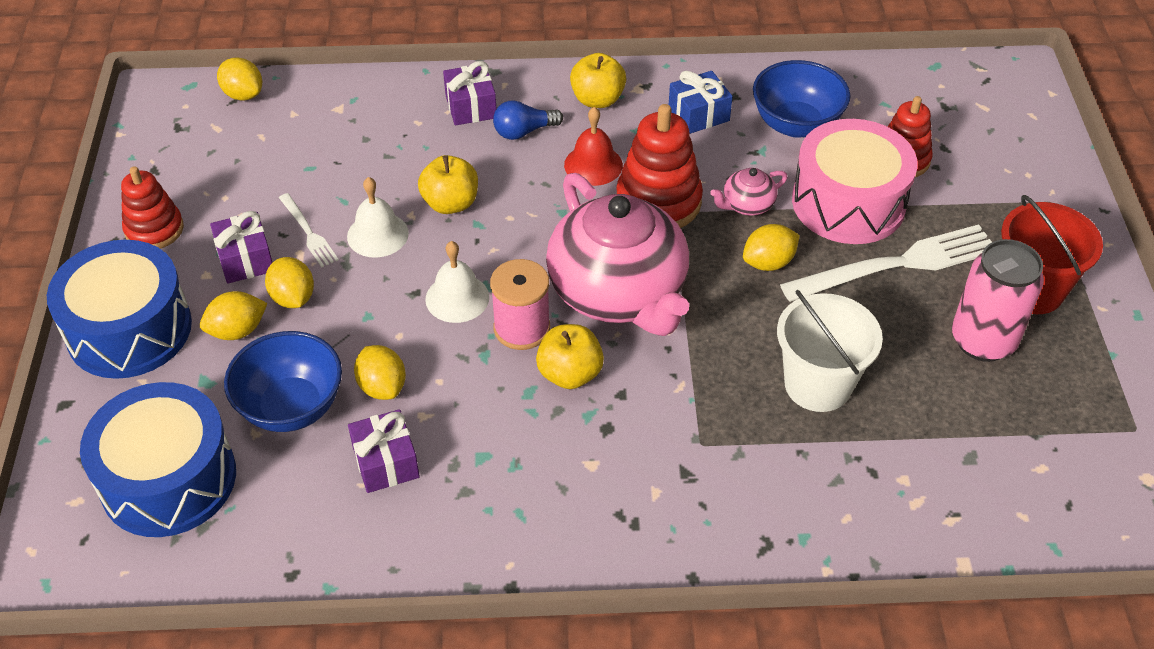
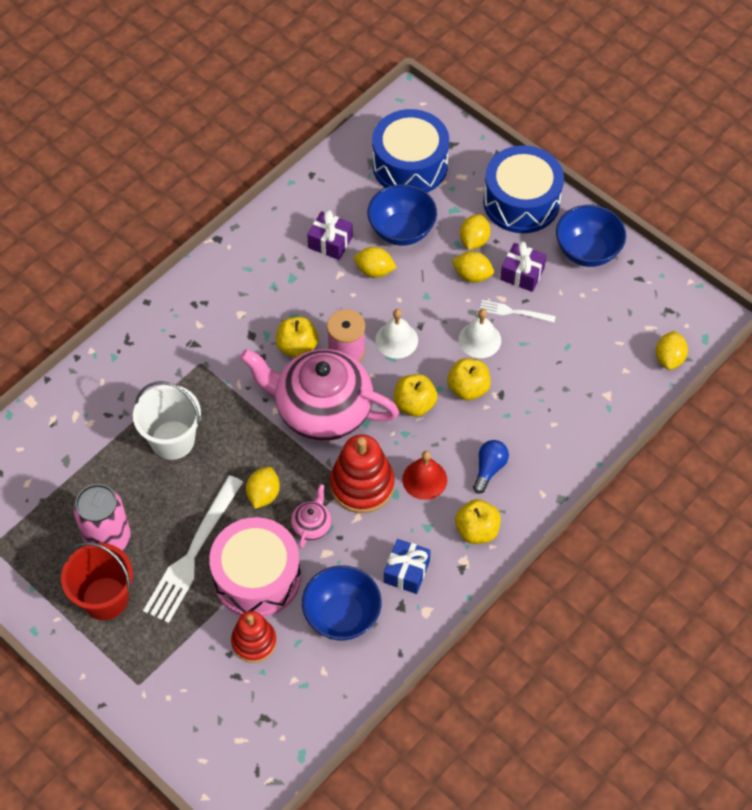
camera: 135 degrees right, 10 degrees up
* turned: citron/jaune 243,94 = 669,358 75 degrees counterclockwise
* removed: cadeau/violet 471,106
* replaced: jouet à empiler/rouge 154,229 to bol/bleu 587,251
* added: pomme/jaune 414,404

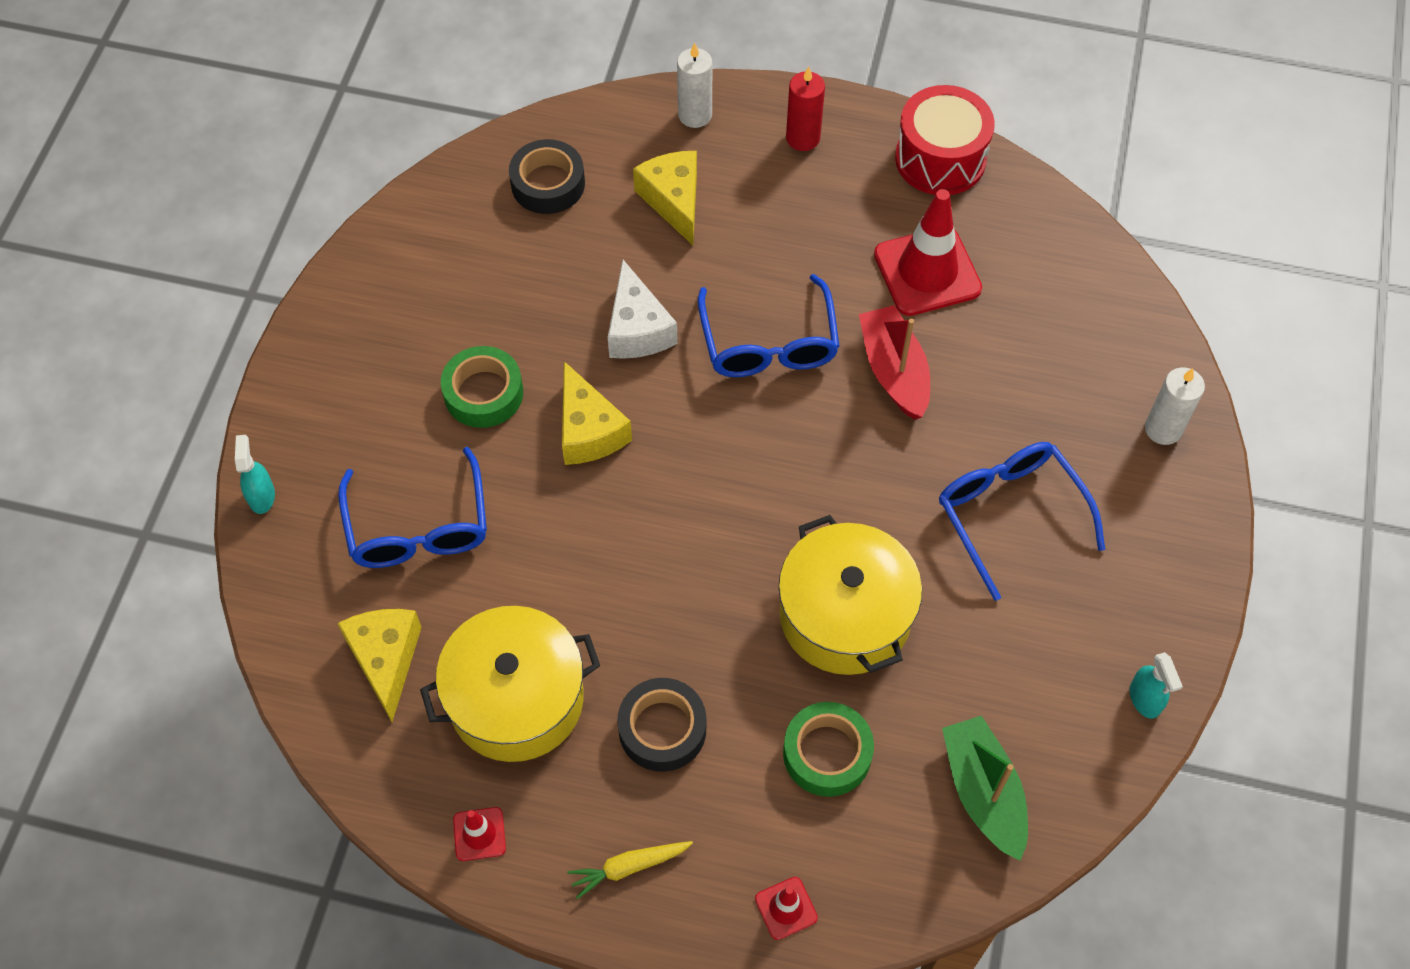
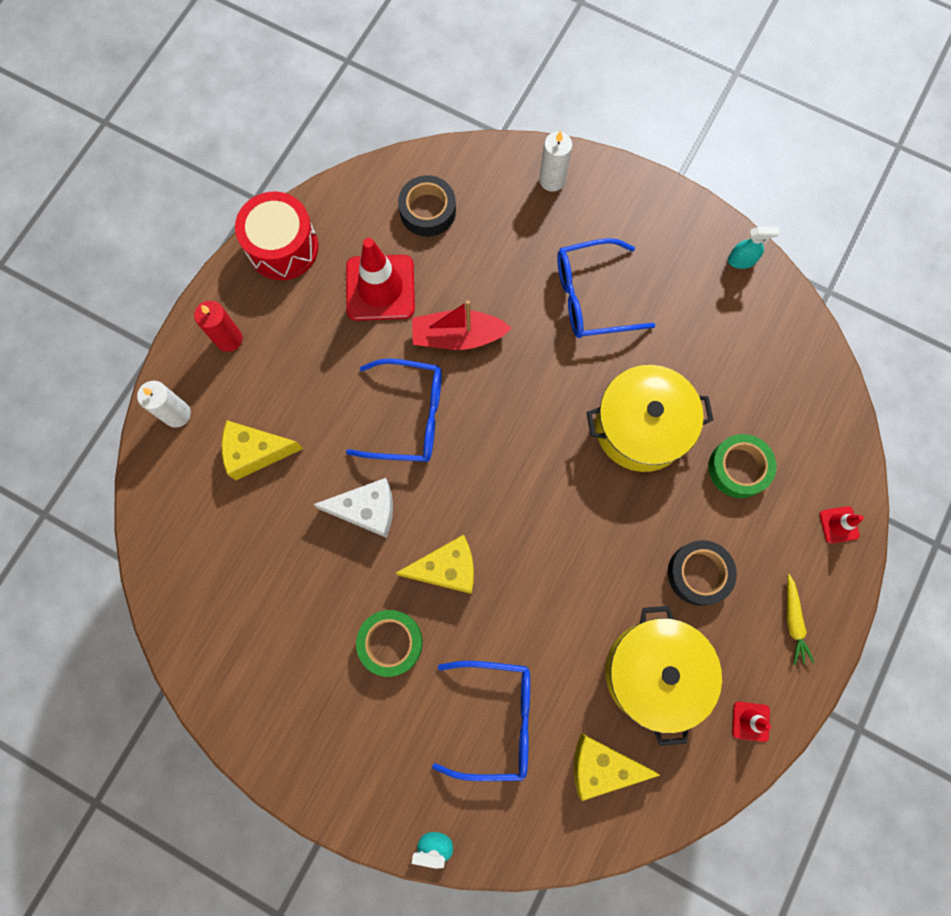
camera: 75 degrees left, 15 degrees up
* moved: ruban adhésif/noir 548,184 to 427,211
* removed: bateau/vert 983,792

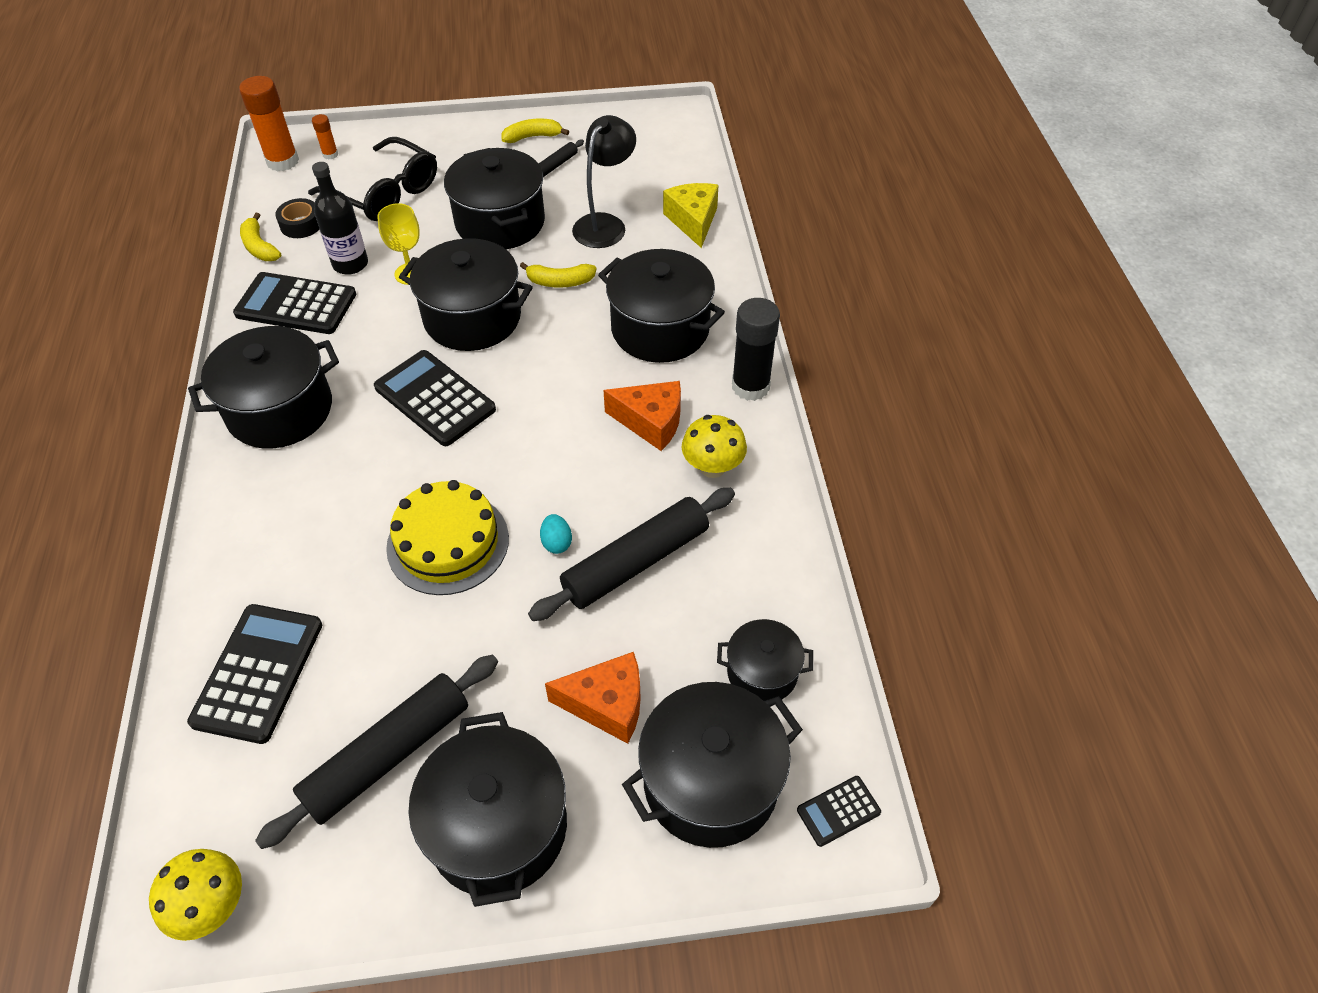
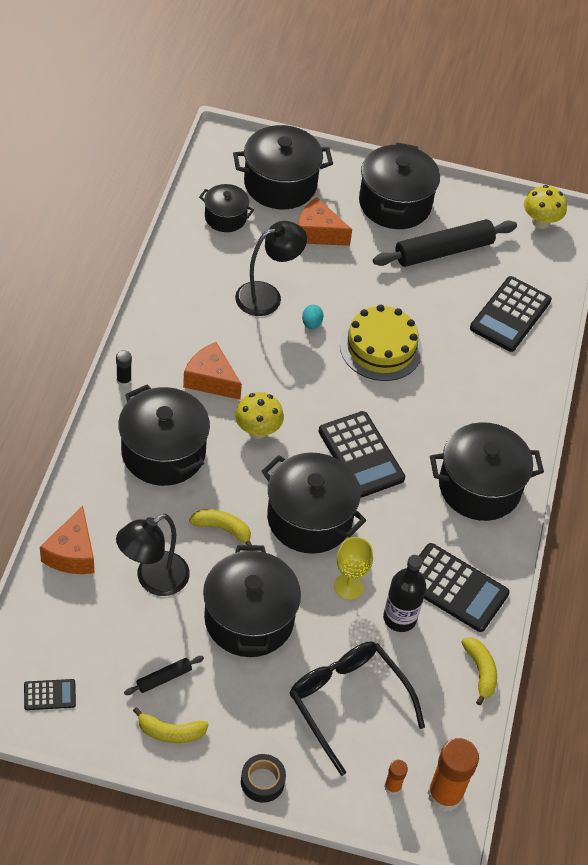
camera: 165 degrees left, 0 degrees up
* recoloured: fromage/jaune 693,221 to fromage/orange 72,553
* moved: ruban adhésif/noir 301,224 to 262,781
* resized: bâton de colle/noir 750,386 = 124,380 x0.49
* moved: champignon/jaune 712,467 to 257,430
* replaced: rouleau à pâtisserie/noir 635,562 to lampe/noir 267,296
* moved: calculatrice/noir 838,811 to 50,695

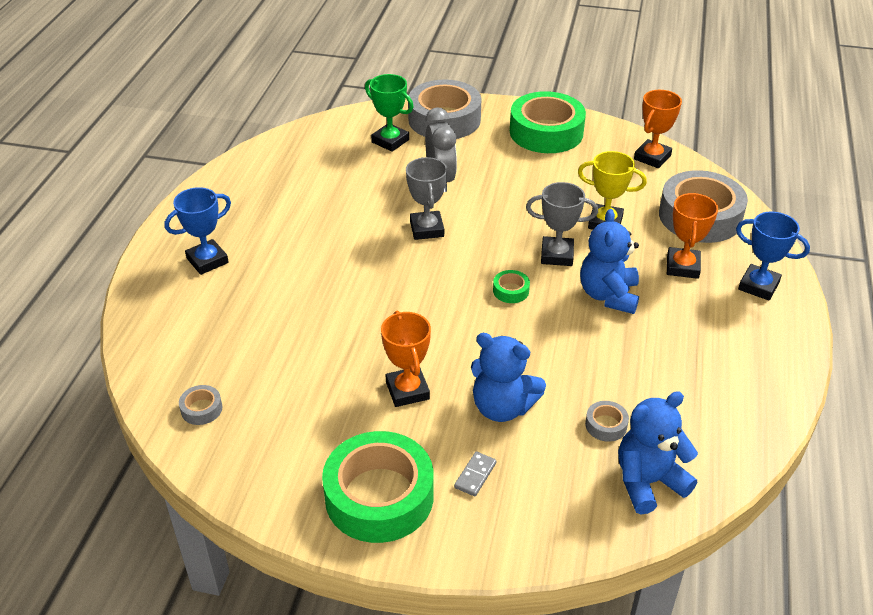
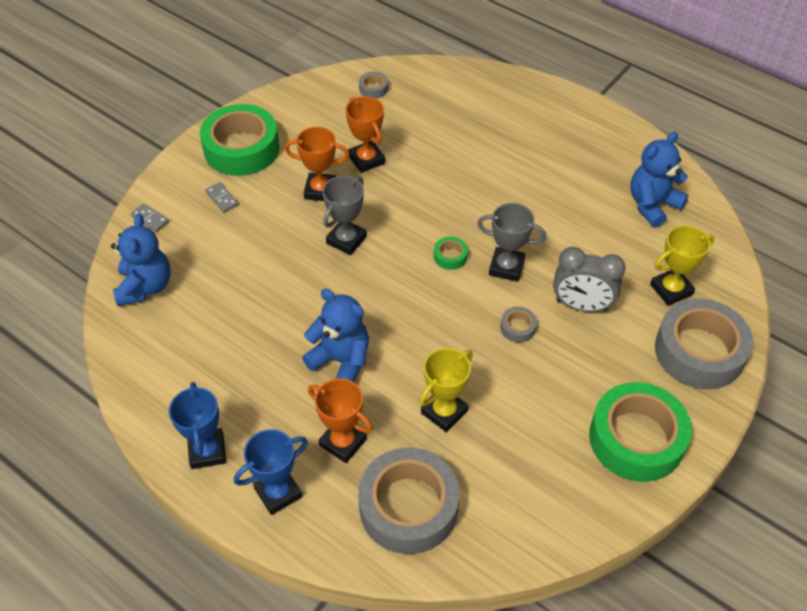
camera: 115 degrees right, 10 degrees up
* recoloured: trophée/vert 390,141 to trophée/jaune 671,289
* moved: trophée/orange 652,157 to 366,160
* moved: trophée/gris 557,255 to 346,240
* moved: trophée/bleu 207,260 to 207,451
* moved: ruban adhésif/vert 511,291 to 450,256
* moved: ours en peluche/bleu 502,407 to 652,205
* moved: ruban adhésif/gris 606,425 to 518,327
* added: domino/gris 150,219

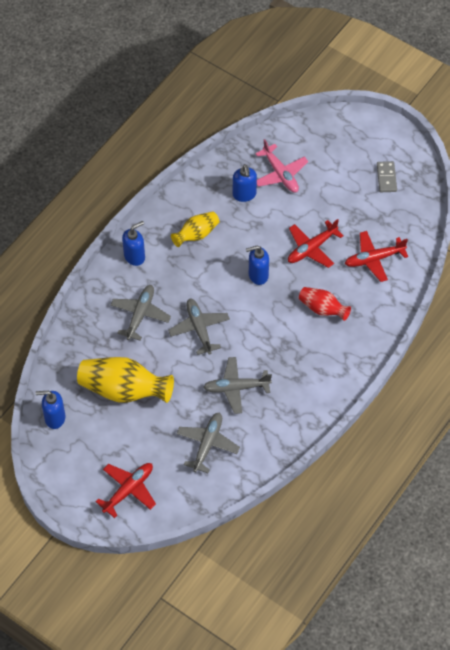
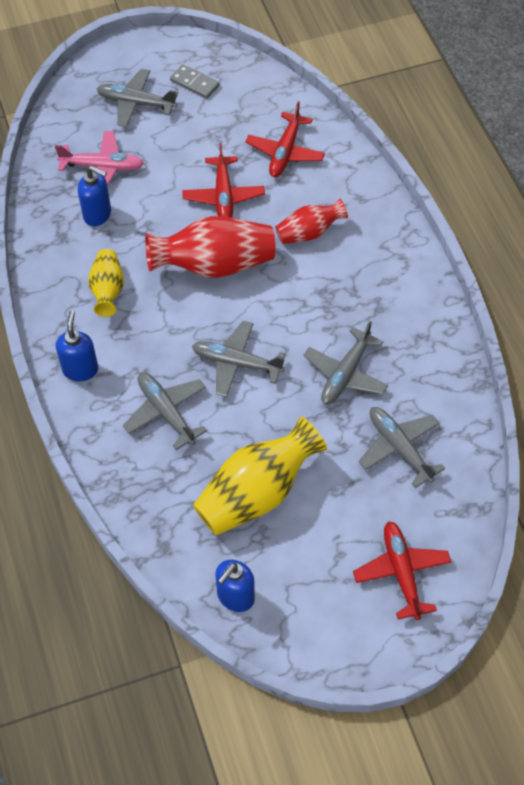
camera: 55 degrees left, 0 degrees up
* replaced: distributeur de savon/bleu 258,275 to vase/rouge 214,265
* added: avion/gris 136,103

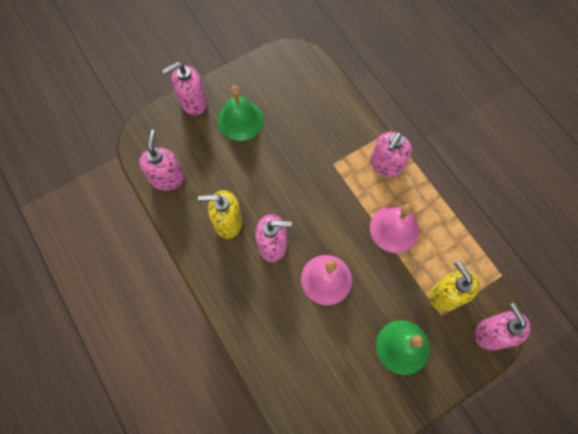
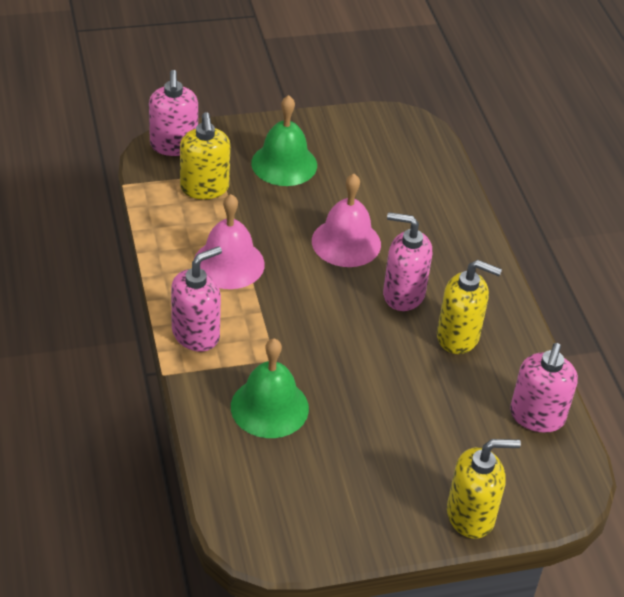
camera: 165 degrees left, 25 degrees down
* recoloured: distributeur de savon/rose 193,102 to distributeur de savon/jaune 471,515
* moved: cloche/vert 240,120 to 269,407

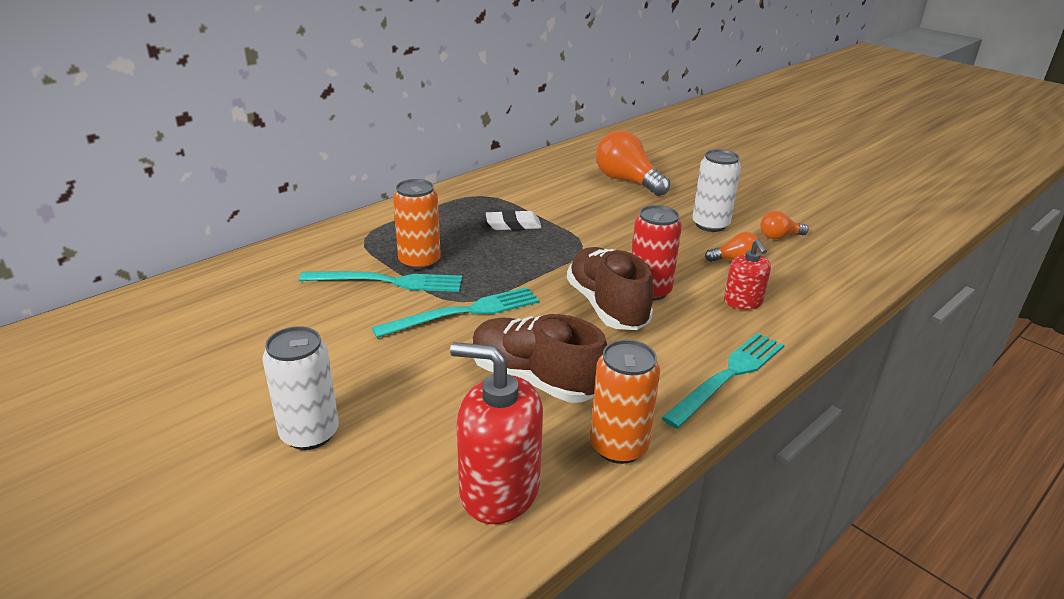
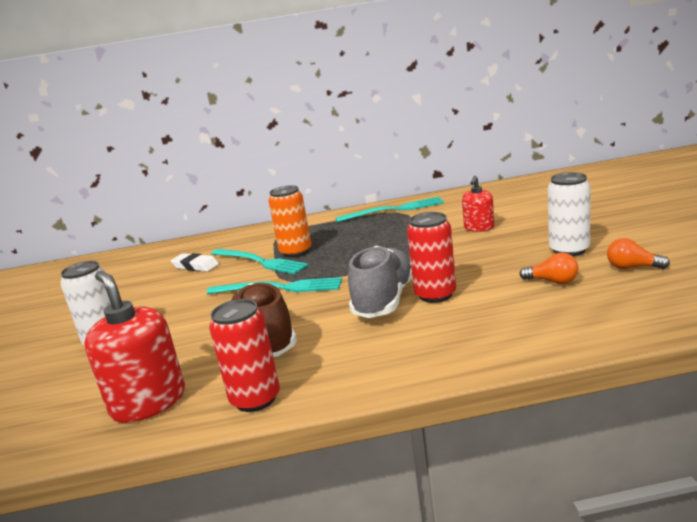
camera: 40 degrees right, 10 degrees down
* removed: ampoule/orange 627,181
* moved: gomme/blanc 513,225 to 195,266
* moved: distributeur de savon/rouge 743,302 to 479,228
* recoloured: chaussure/marron 607,306 to chaussure/gris 384,300
* moved: fourchette/turquoise 728,376 to 394,210
* recoloured: canette/orange 618,447 to canette/rouge 255,399

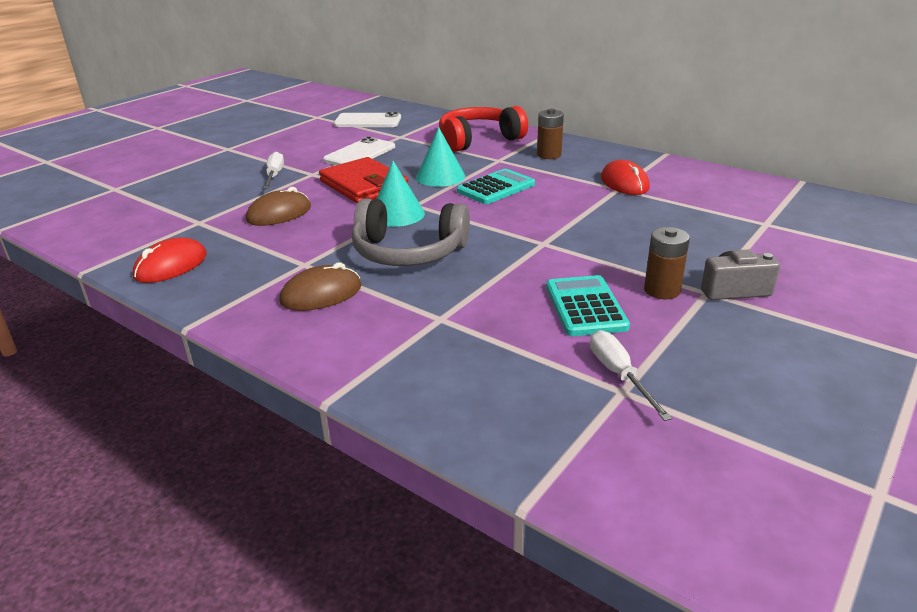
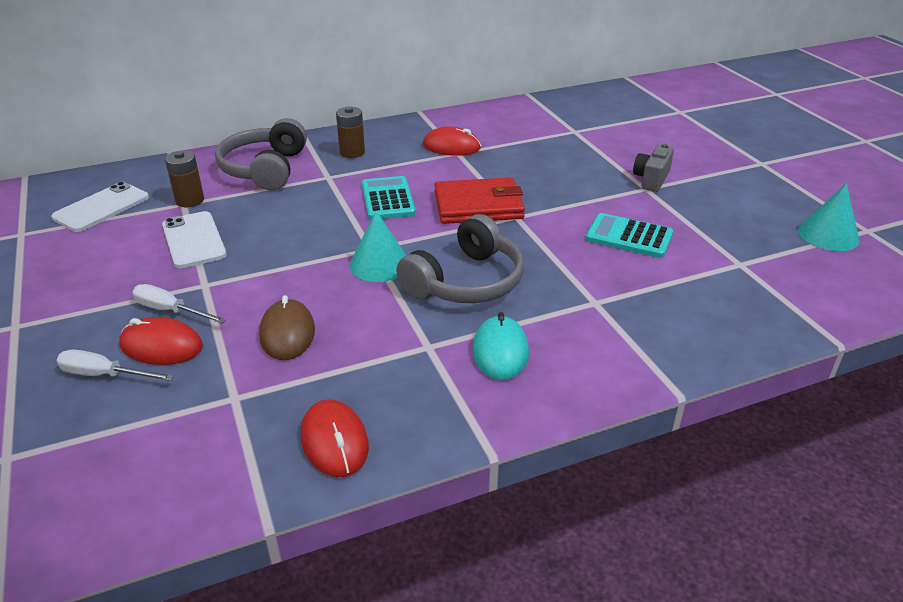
camera: 60 degrees left, 5 degrees up
* recoloured: casque audio/rouge 478,140 to casque audio/gris 265,169
* moved: cône/turquoise 440,176 to 828,235
* moved: portefeuille/rouge 364,185 to 478,205
* moved: pile/marron 662,290 to 190,200
* recoloured: souris/marron 321,294 to souris/turquoise 500,351
* moved: tournevis/blanc 619,375 to 105,375
* added: souris/rouge 161,346

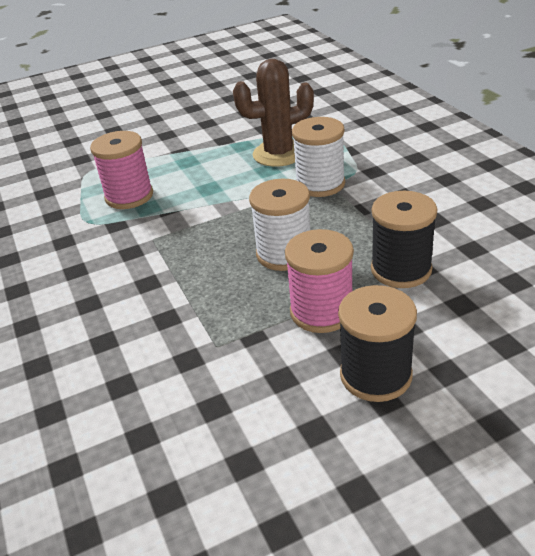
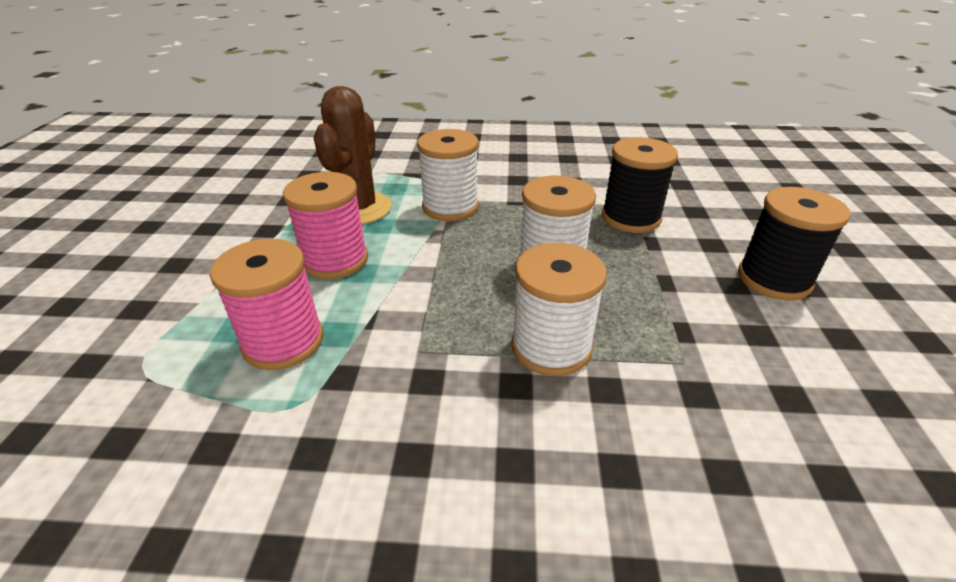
camera: 65 degrees left, 0 degrees up
* moved: bobine/rose 321,311 to 335,260
* added: bobine/blanc 551,347

